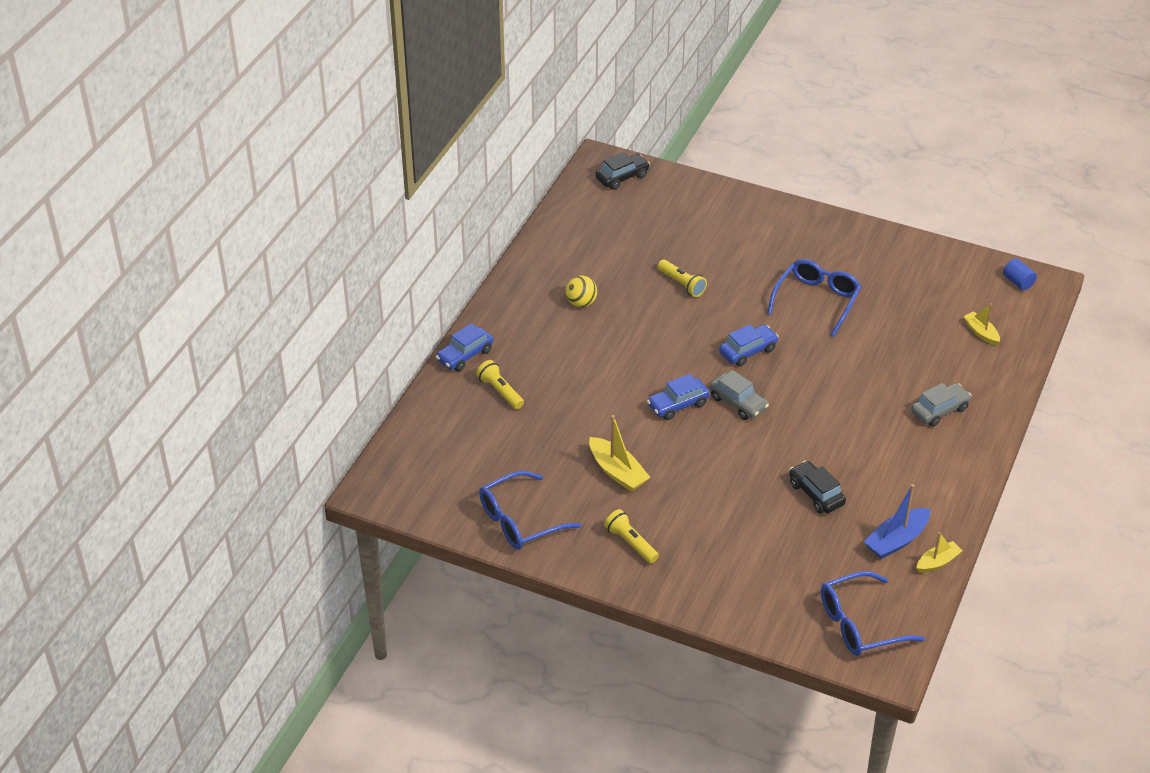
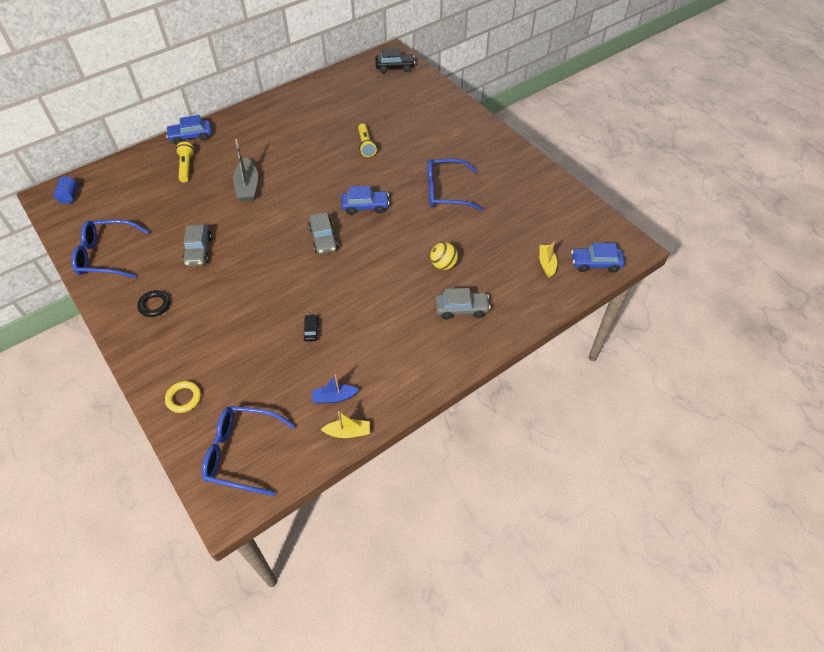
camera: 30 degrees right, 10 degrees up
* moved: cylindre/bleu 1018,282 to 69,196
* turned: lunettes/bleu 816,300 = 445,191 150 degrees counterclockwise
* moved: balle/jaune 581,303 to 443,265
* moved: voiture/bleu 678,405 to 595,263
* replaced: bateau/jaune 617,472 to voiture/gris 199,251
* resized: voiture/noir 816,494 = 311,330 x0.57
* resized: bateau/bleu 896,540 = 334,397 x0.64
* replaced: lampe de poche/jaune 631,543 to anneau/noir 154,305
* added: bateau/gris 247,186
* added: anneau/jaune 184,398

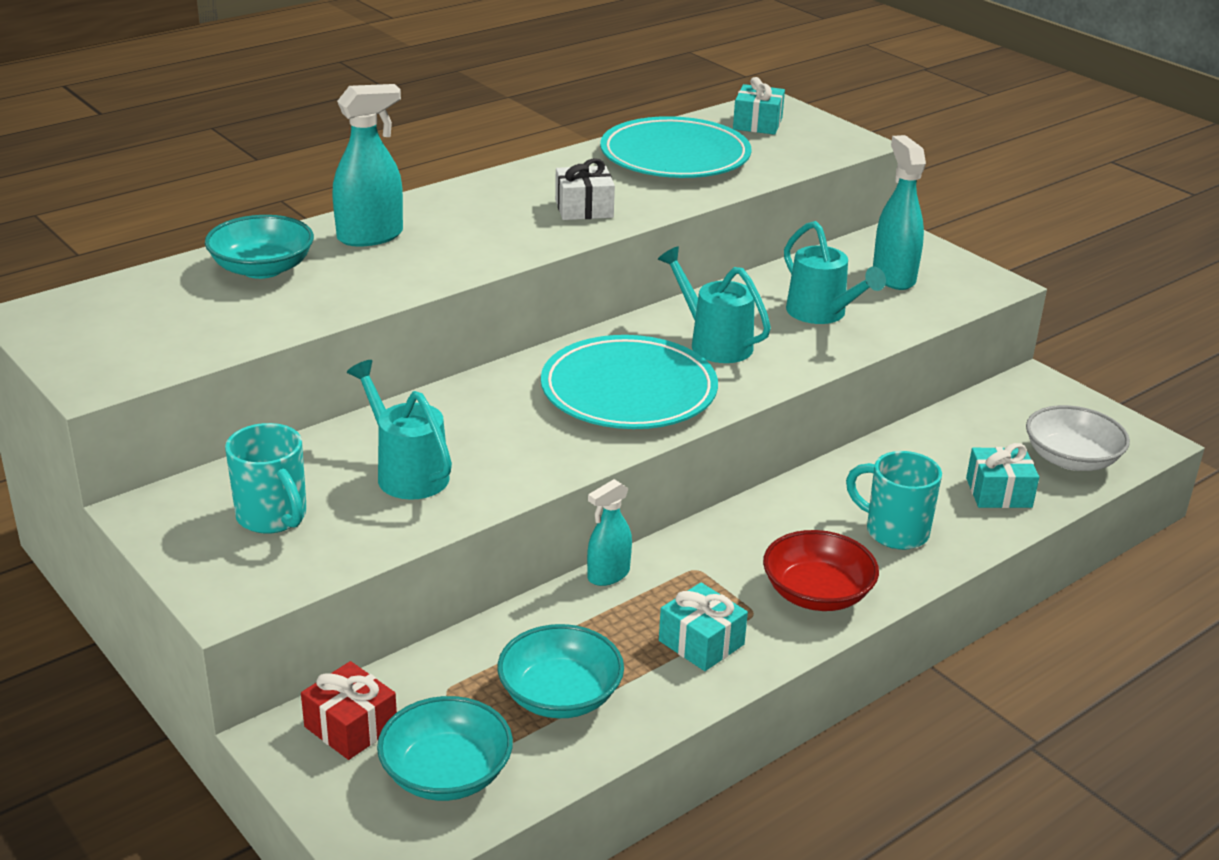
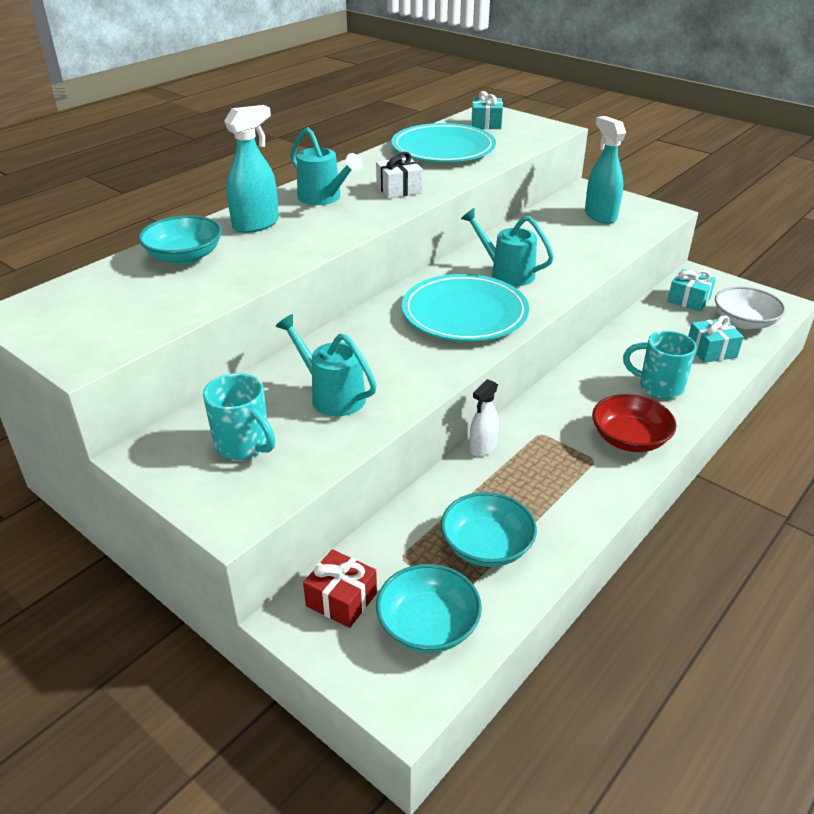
camera: 10 degrees left, 5 degrees up
* moved: arrosoir/turquoise 822,314 to 324,198
* recoloured: vaporisateur/turquoise 608,575 to vaporisateur/blanc 482,447
* moved: cadeau/turquoise 701,642 to 688,300

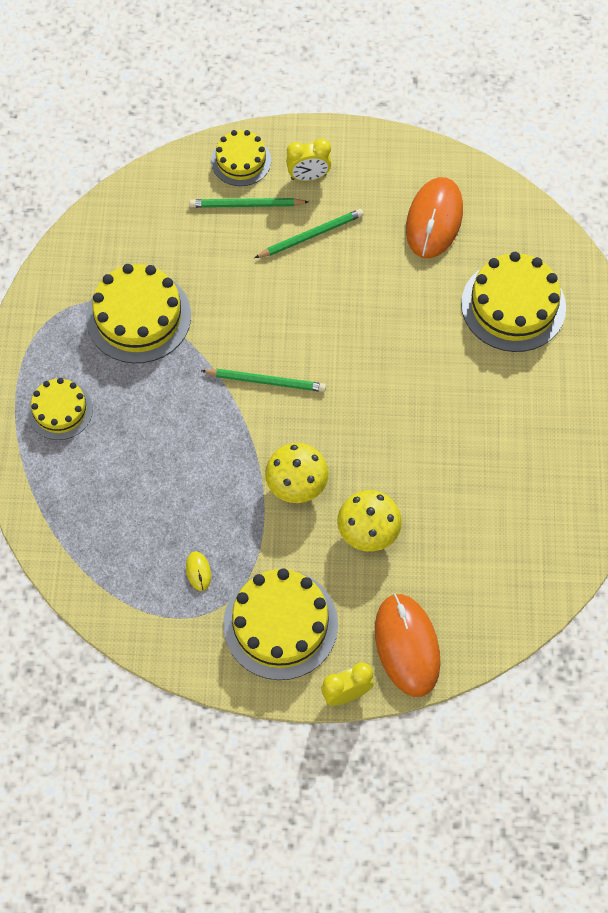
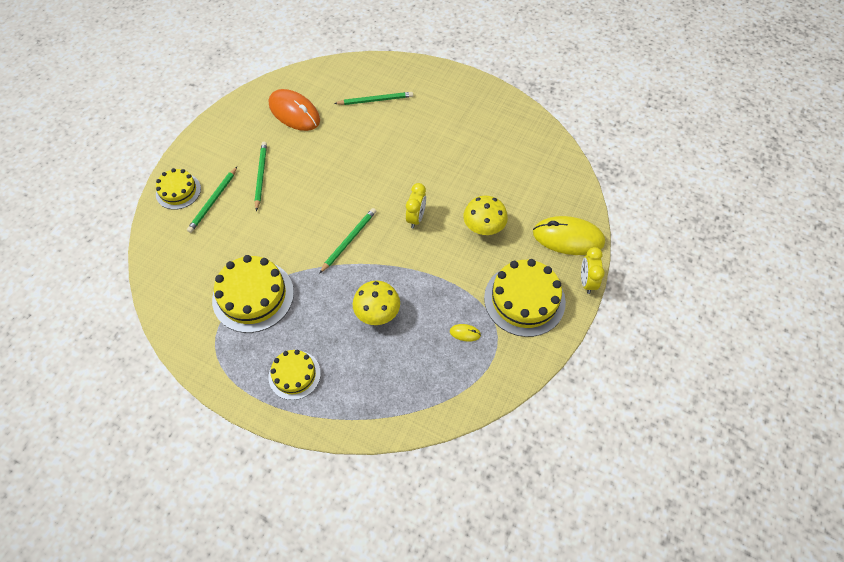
camera: 65 degrees left, 5 degrees down
* moved: réveil/jaune 308,176 to 416,218
* replaced: gâteau/jaune 513,305 to crayon/vert 375,100
* moved: champignon/jaune 297,485 to 377,313
* recoloured: souris/orange 407,646 to souris/jaune 568,238

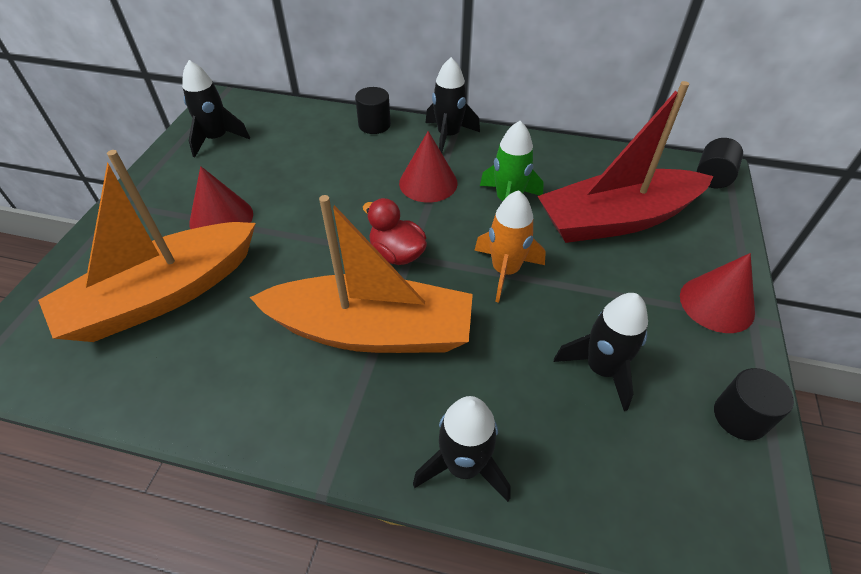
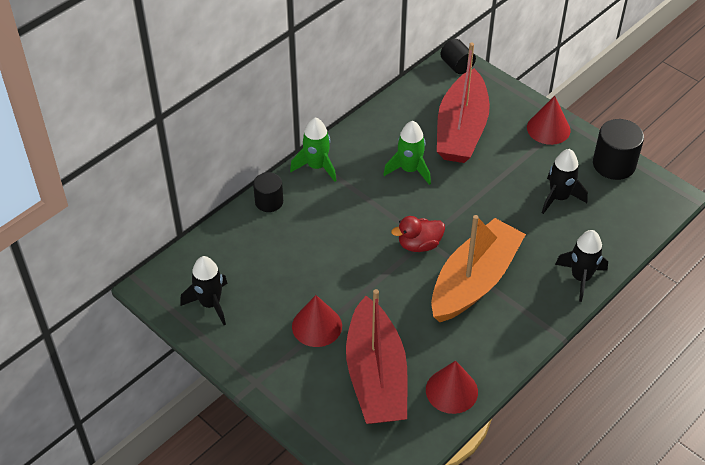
camera: 60 degrees left, 0 degrees up
* recoloured: fusée/noir 448,136 to fusée/vert 316,166
* moved: cône/rouge 428,183 to 451,390
* recoloured: bateau/orange 162,295 to bateau/rouge 376,376
* removed: fusée/orange 505,271
* resized: cylindre/noir 740,417 = 614,164 x1.56

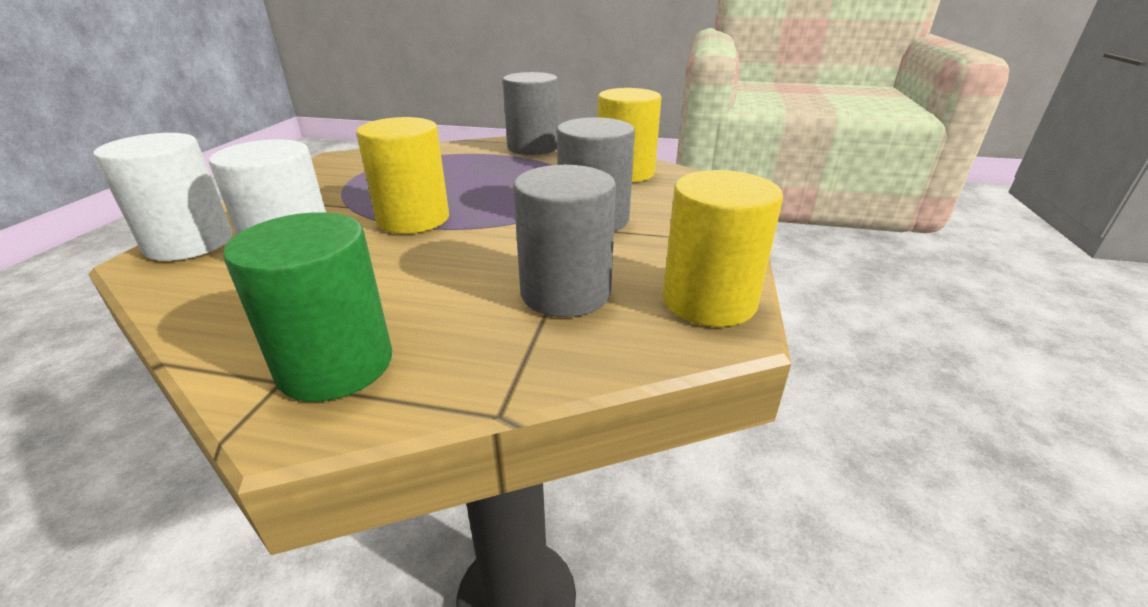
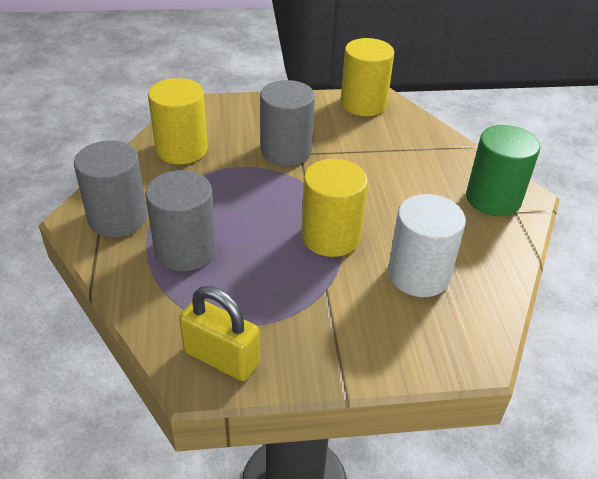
camera: 110 degrees left, 10 degrees up
* removed: cylindre/blanc 189,243
* moved: cylindre/gris 565,293 to 185,250
* added: cadenas/jaune 221,358

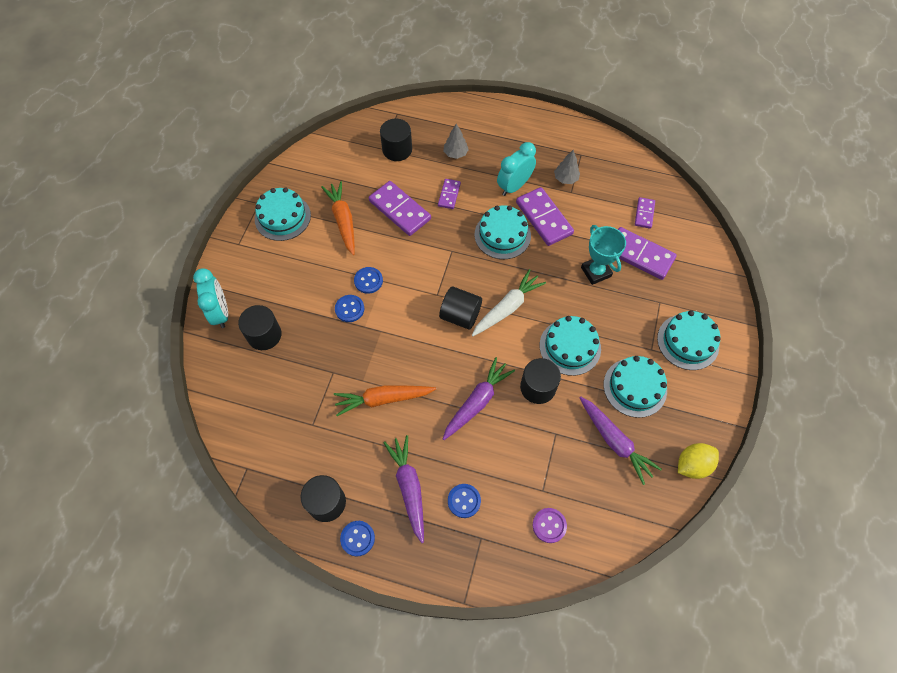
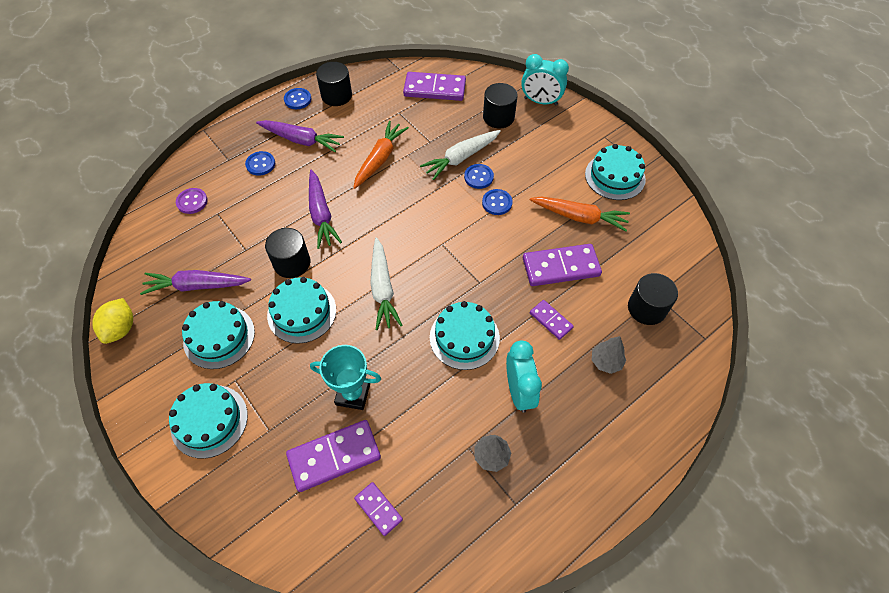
camera: 125 degrees right, 5 degrees down
* moved: domino/violet 544,218 to 434,89
* removed: cylindre/noir 460,315
* added: carotte/blanc 461,158

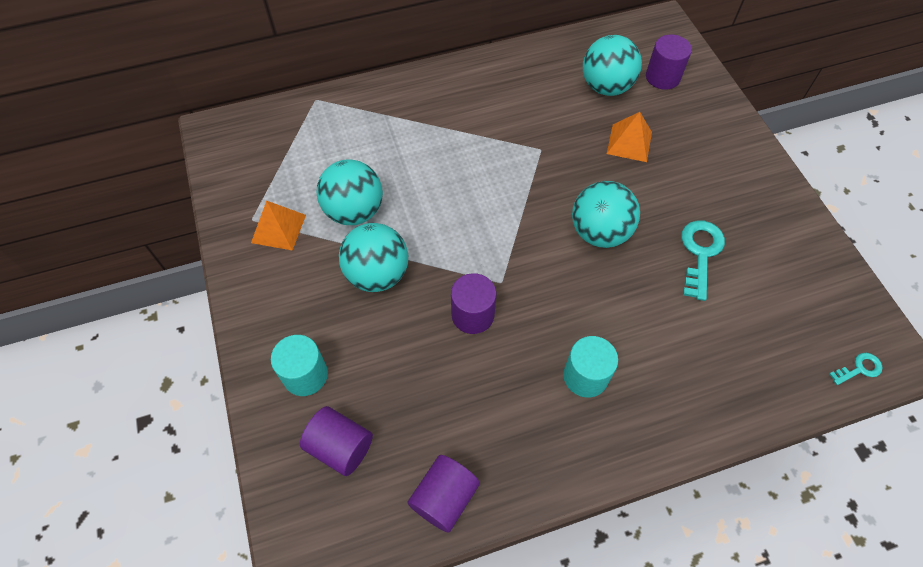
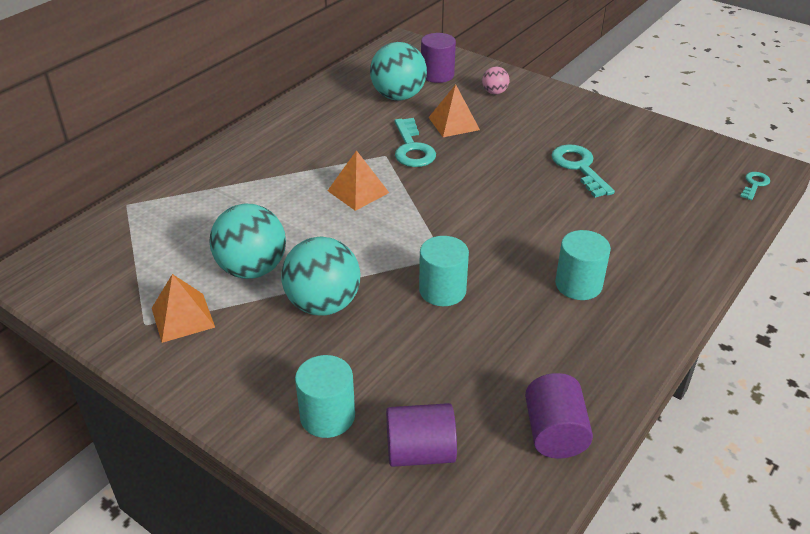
camera: 35 degrees left, 20 degrees down
* removed: balle/turquoise 599,232
* recoloured: cylindre/violet 472,315 to cylindre/turquoise 442,290
* added: balle/rose 494,92
* added: clé/turquoise 412,148
* added: pyramide/orange 358,191

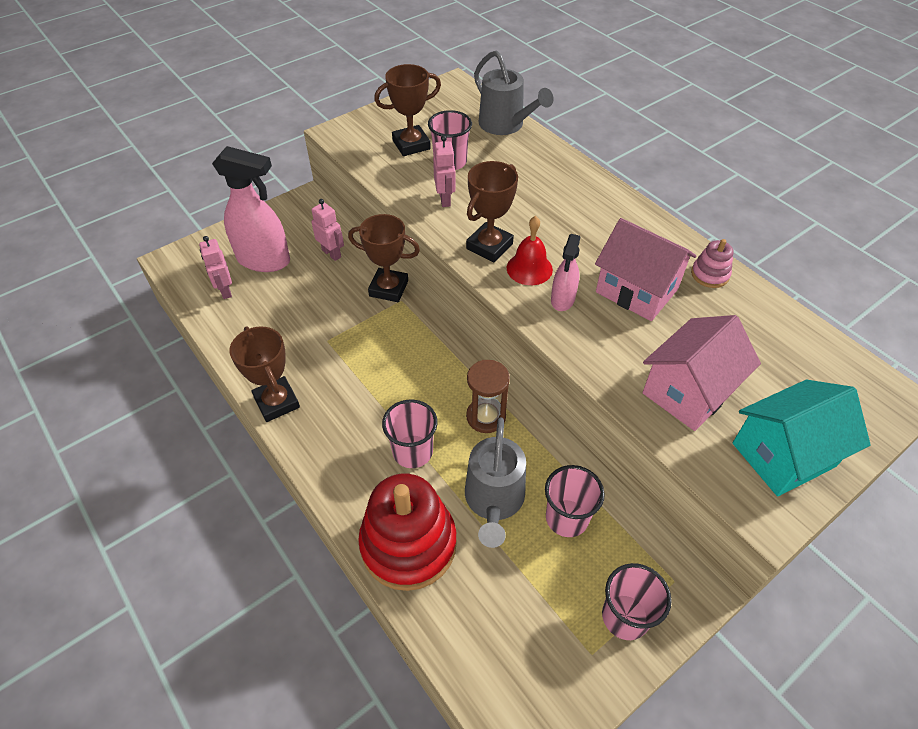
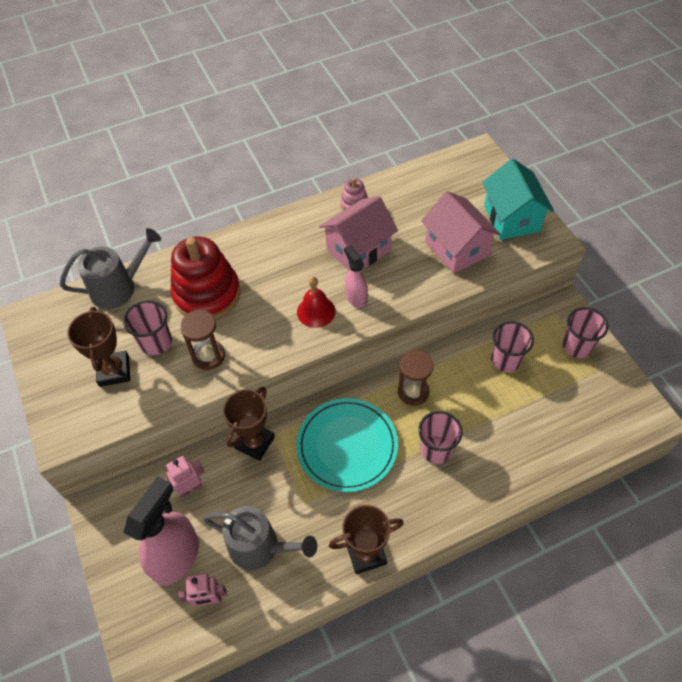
camera: 75 degrees left, 5 degrees up
* replaced: robot/rose 445,199 to sablier/marron 208,356
* removed: trophée/marron 489,246
* turned: vaporisateur/rose 562,300 = 356,297 150 degrees counterclockwise
* moved: arrosoir/gris 494,501 to 260,547
* moved: jouet à empiler/rouge 408,544 to 207,294
* added: assiette/turquoise 347,446

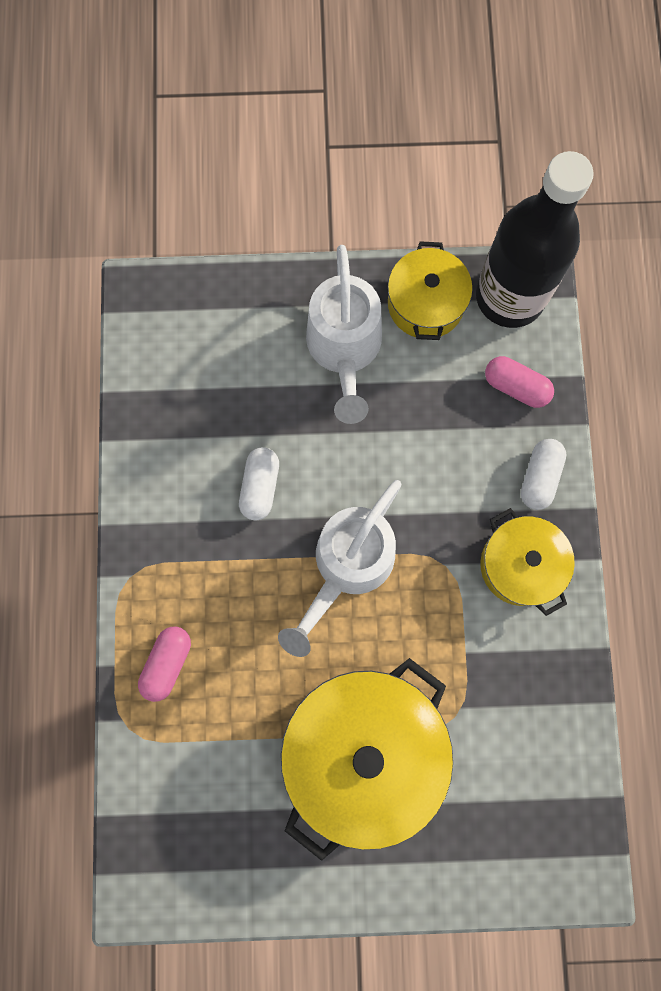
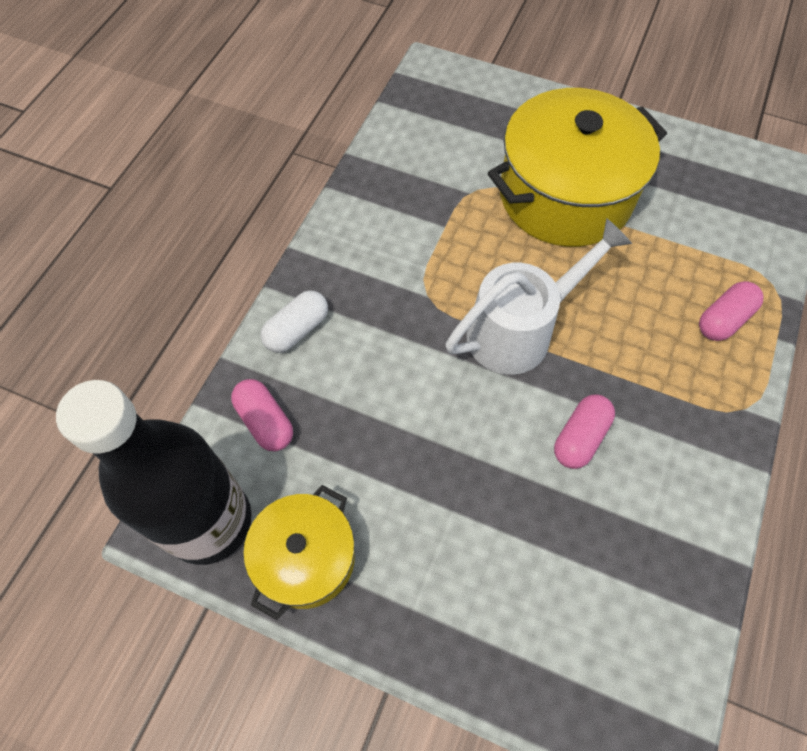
camera: 155 degrees left, 15 degrees down
* removed: arrosoir/blanc 344,350
* recoloured: gélule/blanc 260,487 to gélule/rose 580,437
* removed: marmite/jaune 520,565

